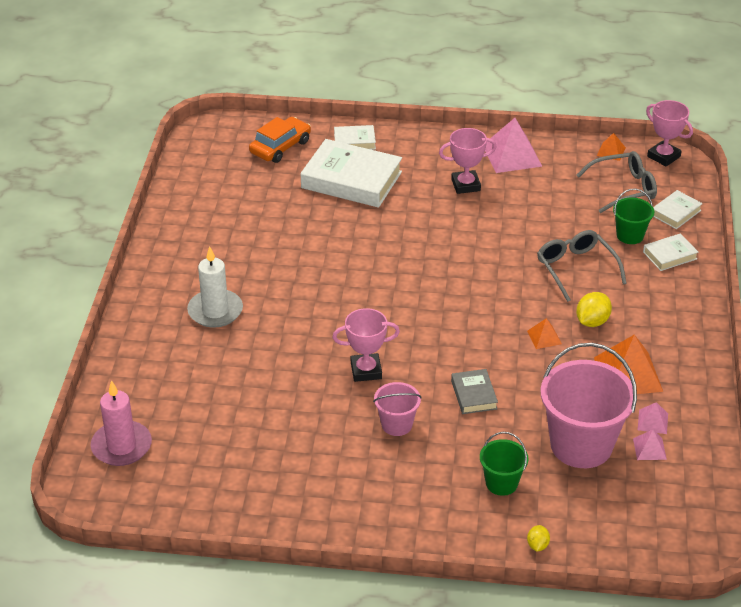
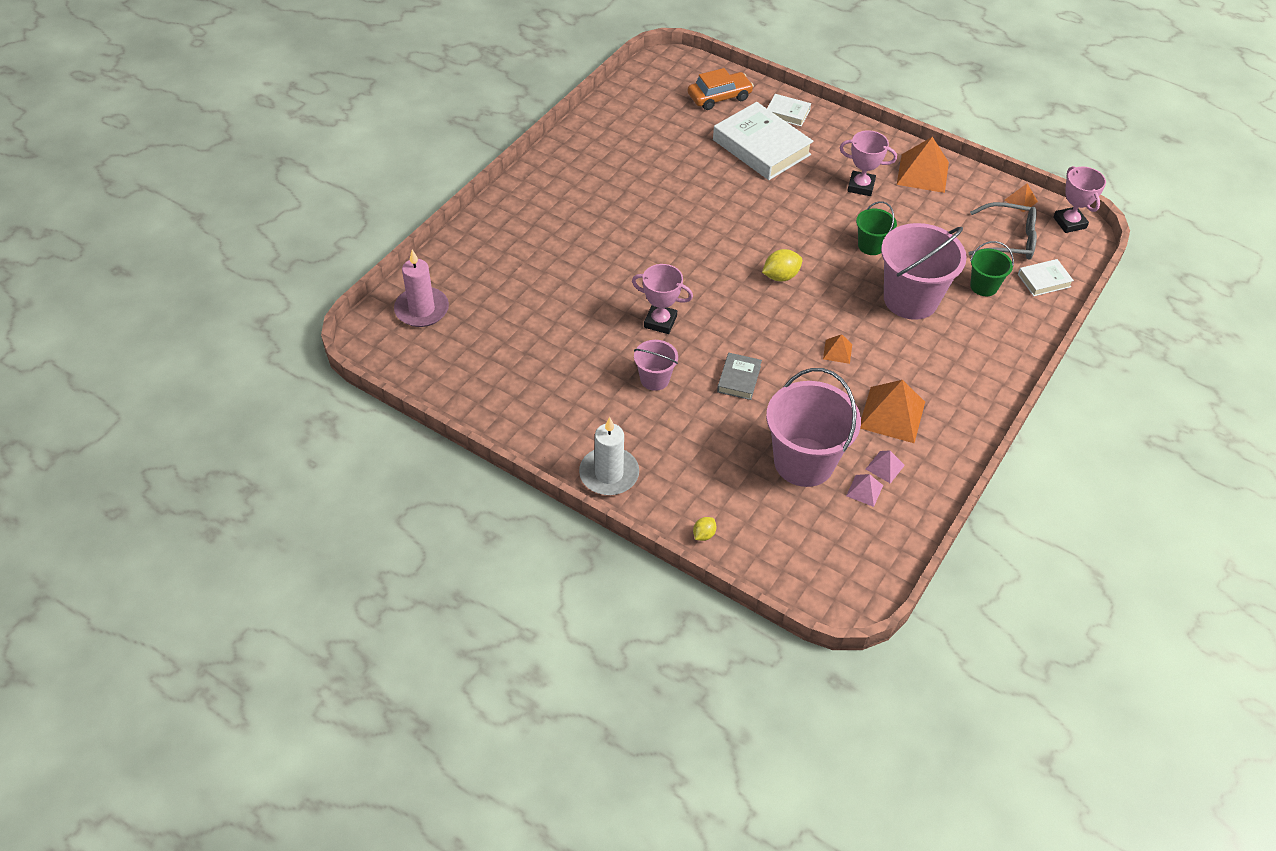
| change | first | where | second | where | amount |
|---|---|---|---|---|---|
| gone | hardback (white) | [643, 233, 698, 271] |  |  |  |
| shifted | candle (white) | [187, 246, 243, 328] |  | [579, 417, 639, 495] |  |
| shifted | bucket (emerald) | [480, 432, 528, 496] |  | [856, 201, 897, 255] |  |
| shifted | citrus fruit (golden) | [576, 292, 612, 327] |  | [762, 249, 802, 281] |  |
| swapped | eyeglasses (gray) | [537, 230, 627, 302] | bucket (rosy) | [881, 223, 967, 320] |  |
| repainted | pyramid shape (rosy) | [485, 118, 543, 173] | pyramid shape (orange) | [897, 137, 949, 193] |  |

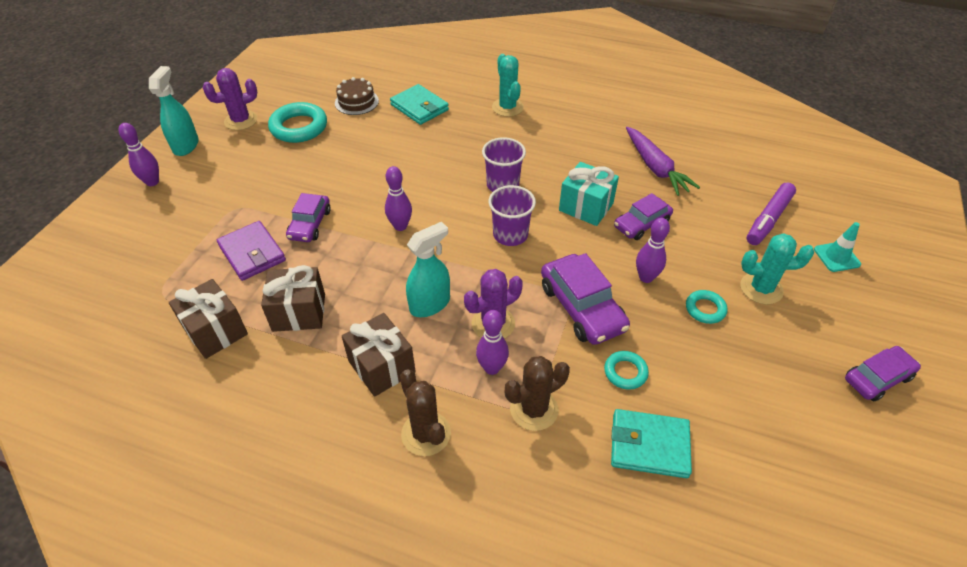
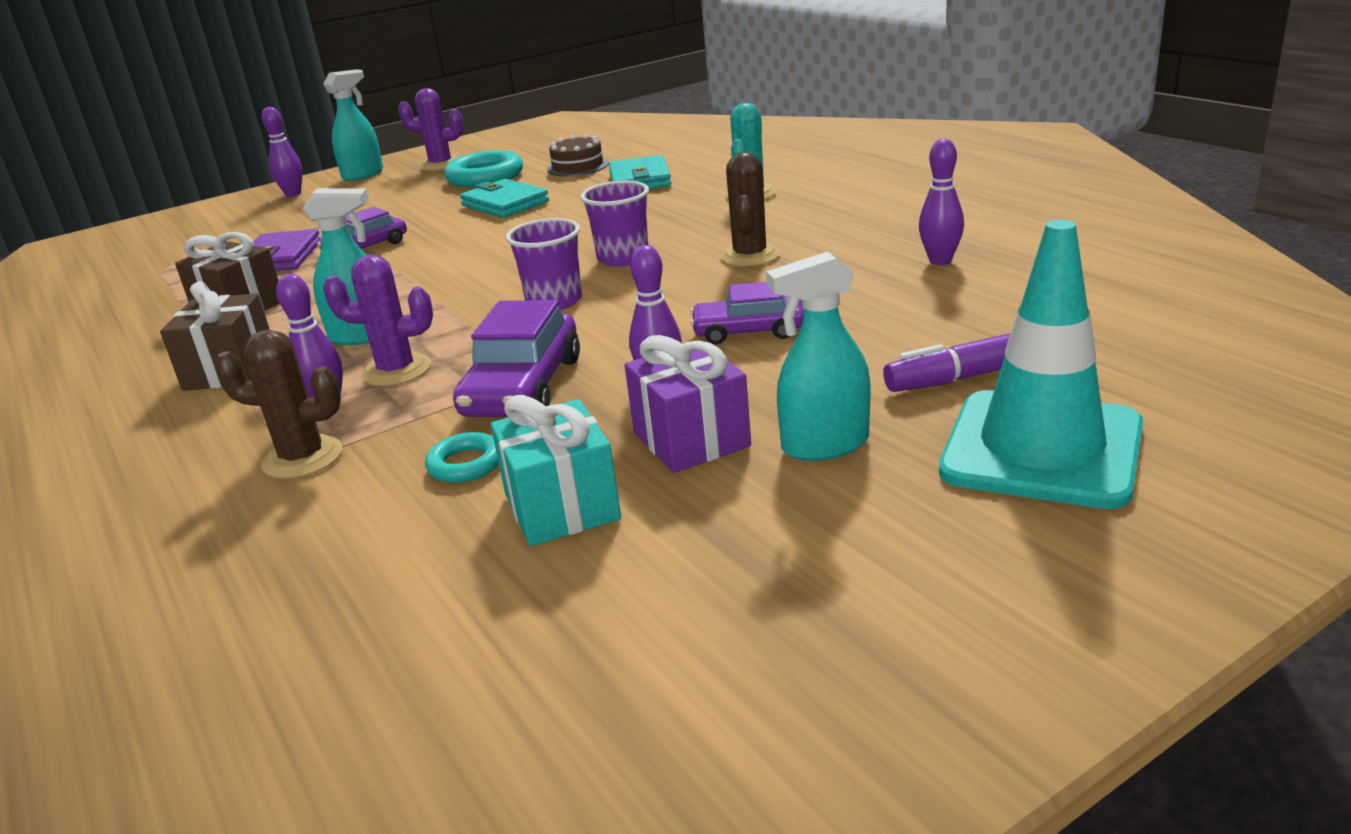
| change | first | where | second | where | amount |
|---|---|---|---|---|---|
| gone | present (brown) | [169, 279, 248, 359] |  |  |  |
| gone | root vegetable (royal purple) | [626, 127, 700, 196] |  |  |  |
| gone | automobile (royal purple) | [845, 346, 921, 401] |  |  |  |
| shifted | bowling pin (royal purple) | [385, 166, 412, 231] |  | [919, 139, 964, 265] |  |
| shifted | saguaro cactus (brown) | [400, 369, 451, 456] |  | [720, 152, 780, 267] |  |
| shifted | present (teal) | [559, 162, 619, 226] |  | [490, 395, 621, 546] |  |
| shifted | wallet (teal) | [611, 409, 692, 478] |  | [460, 179, 549, 218] |  |
| swapped | hoop (teal) | [686, 290, 728, 324] | present (royal purple) | [625, 335, 751, 473] |  |
| swapped | saguaro cactus (teal) | [740, 233, 814, 304] | spray cleaner (teal) | [766, 251, 870, 461] |  |
| scaled | road cone (teal) | [814, 222, 861, 272] |  | [939, 220, 1143, 509] | x2.27 |

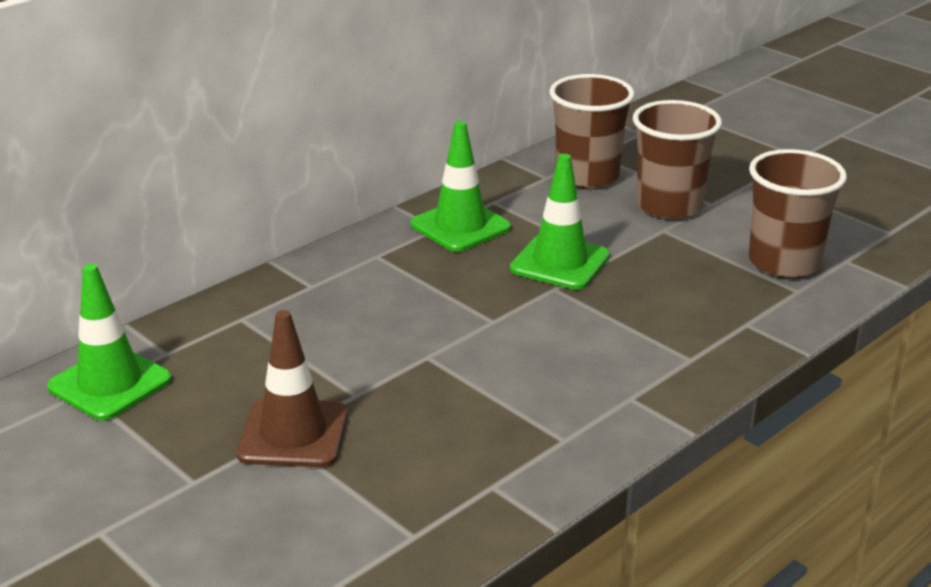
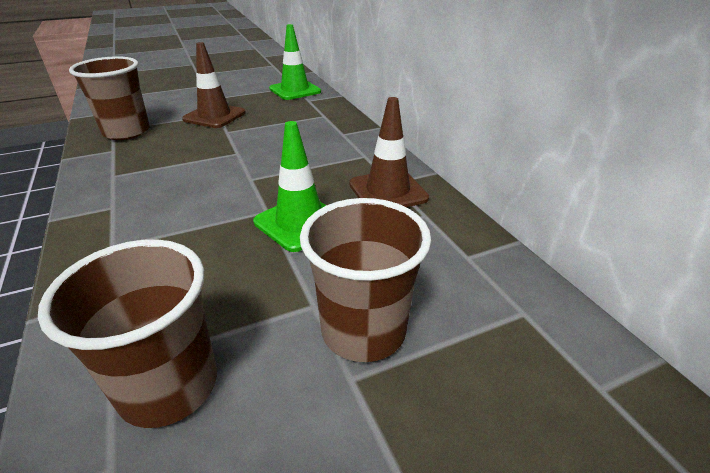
| change | first | where | second | where | amount |
|---|---|---|---|---|---|
| shifted | beaker (brown) | [549, 74, 635, 188] |  | [69, 56, 150, 140] |  |
| repainted | road cone (emerald) | [410, 121, 511, 252] | road cone (brown) | [349, 97, 429, 207] |  |

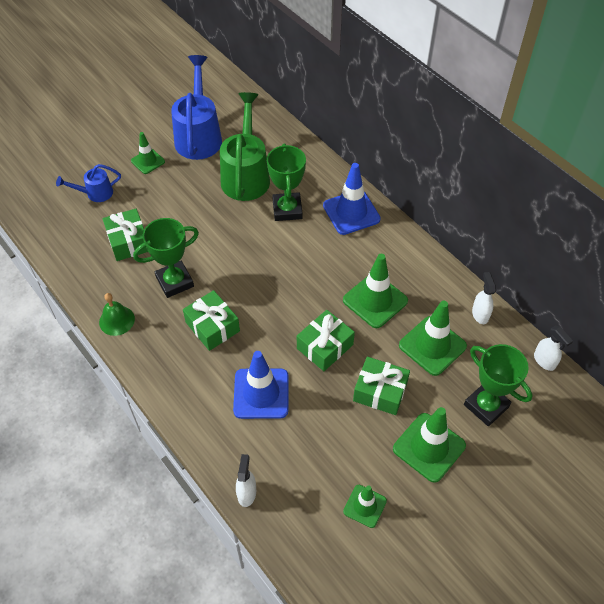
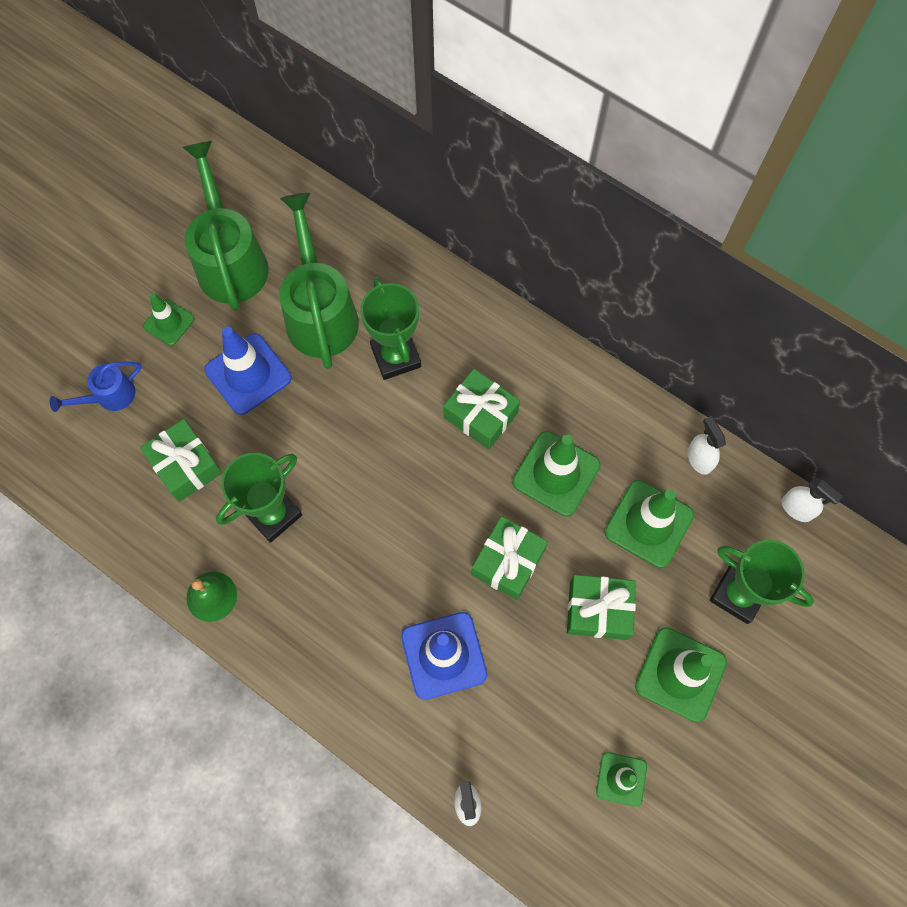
| change | first | where | second | where | amount |
|---|---|---|---|---|---|
| shifted | present (emerald) | [183, 290, 240, 351] |  | [443, 369, 520, 449] |  |
| shifted | road cone (blue) | [323, 163, 381, 235] |  | [204, 326, 292, 415] |  |
| repainted | watering pot (blue) | [171, 55, 222, 160] | watering pot (emerald) | [182, 141, 269, 311] |  |

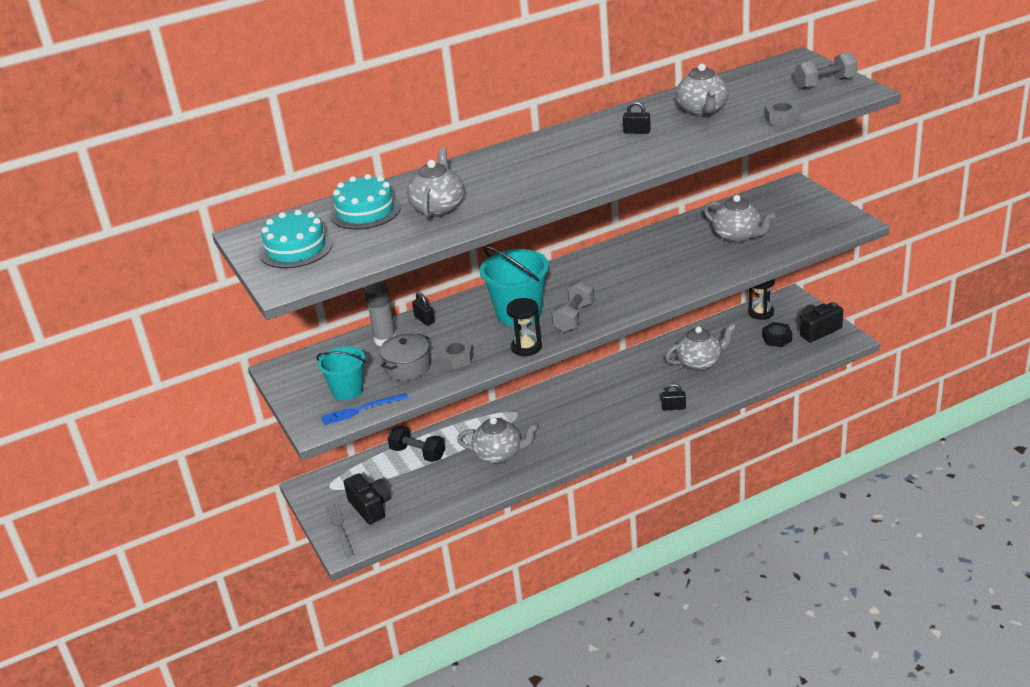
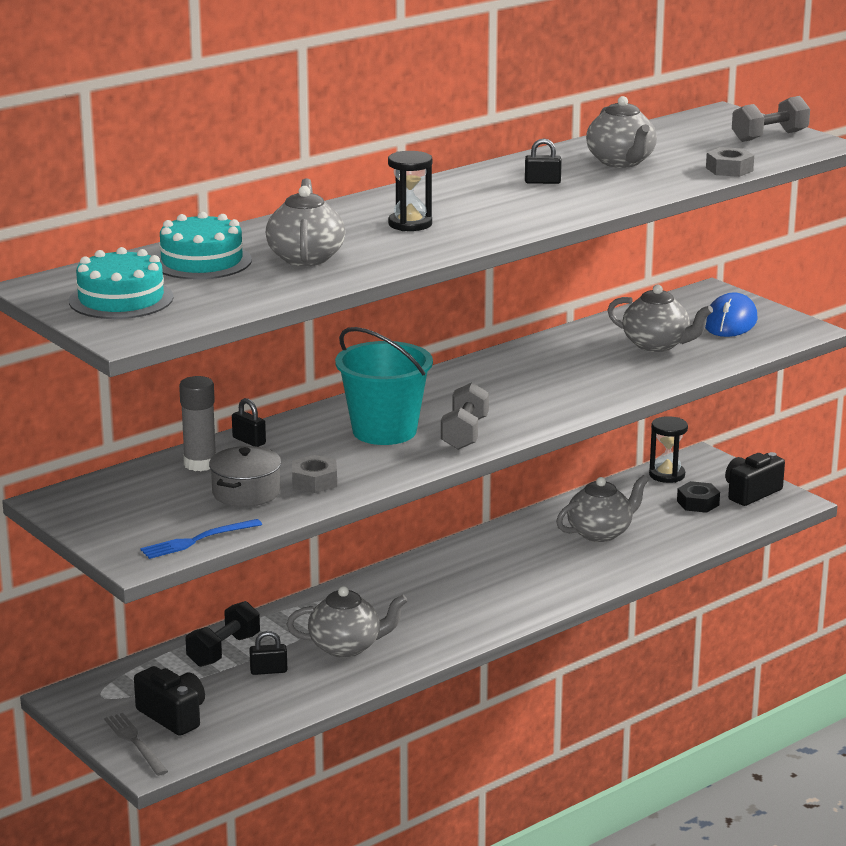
| change | first | where | second | where | amount |
|---|---|---|---|---|---|
| gone | bucket (teal) | [317, 346, 365, 400] |  |  |  |
| new |  |  | computer mouse (blue) | [705, 292, 758, 337] |  |
| shifted | sandglass (black) | [506, 298, 542, 356] |  | [388, 151, 432, 231] |  |
| shifted | padlock (black) | [661, 383, 686, 410] |  | [249, 631, 287, 675] |  |
| rotated | free weight (black) | [387, 425, 445, 462] |  | [186, 601, 260, 667] | 75 degrees counterclockwise |

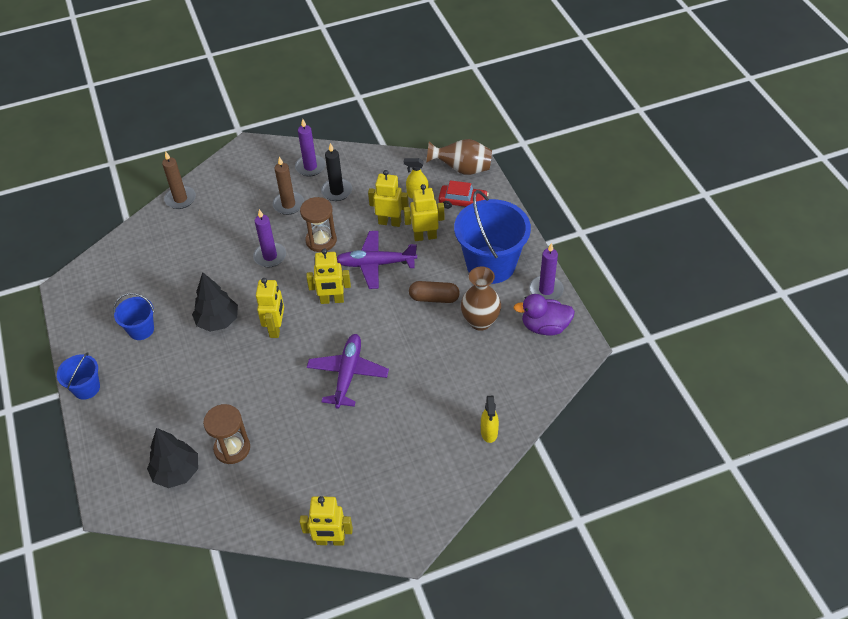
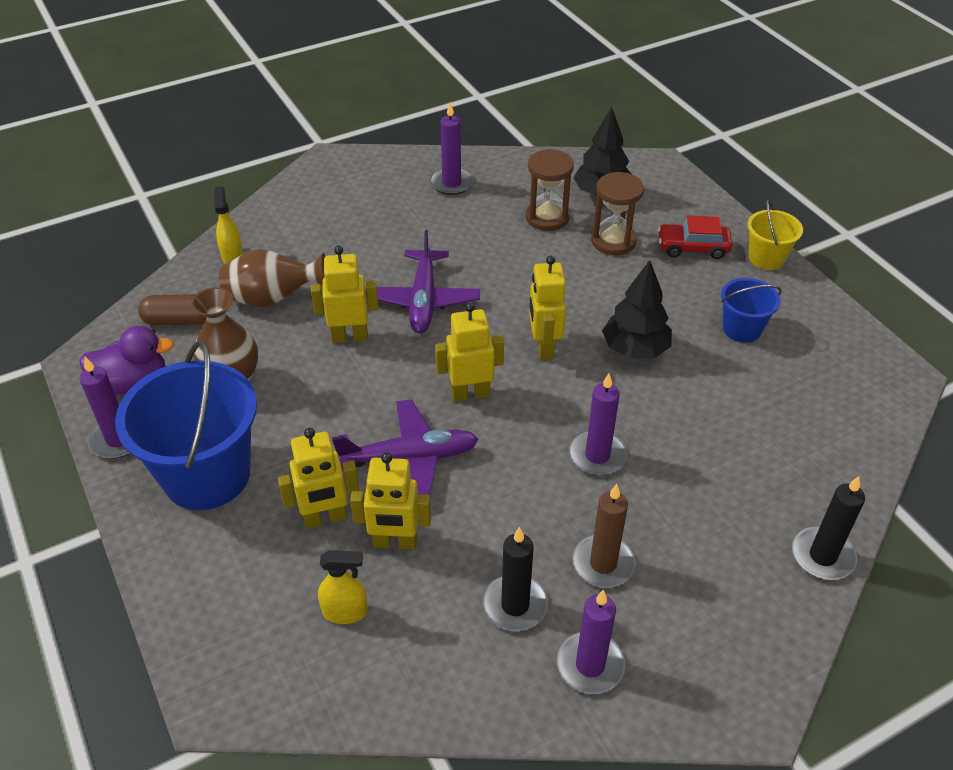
| change | first | where | second | where | amount |
|---|---|---|---|---|---|
| new |  |  | candle (royal purple) | [430, 103, 474, 195] |  |
| shifted | sandglass (brown) | [300, 197, 337, 252] |  | [591, 172, 644, 255] |  |
| shifted | robot (golden) | [300, 496, 353, 546] |  | [311, 245, 379, 343] |  |
| shifted | pill shape (brown) | [409, 281, 460, 303] |  | [138, 294, 206, 325] |  |
| shifted | vase (brown) | [426, 139, 492, 175] |  | [219, 249, 325, 307] |  |
| shifted | automobile (crimson) | [438, 180, 489, 209] |  | [658, 216, 733, 259] |  |
| repainted | bucket (blue) | [57, 352, 100, 400] | bucket (golden) | [748, 199, 803, 270] |  |
| repainted | candle (brown) | [162, 151, 196, 209] | candle (black) | [792, 476, 865, 580] |  |

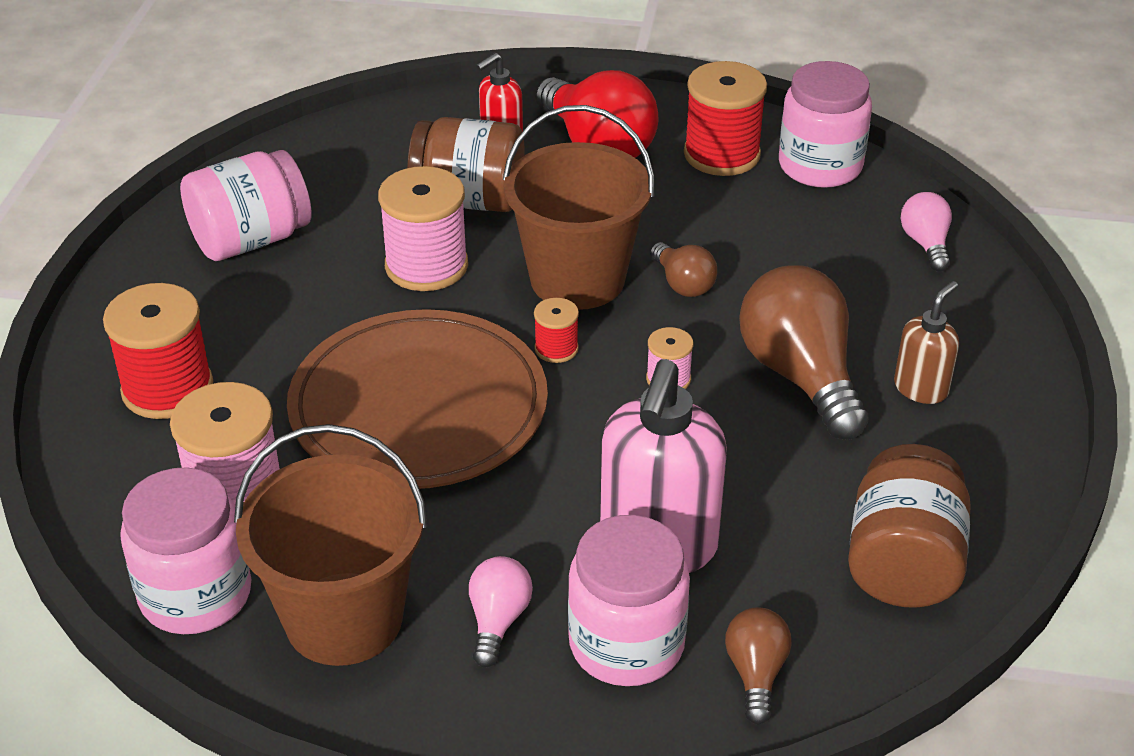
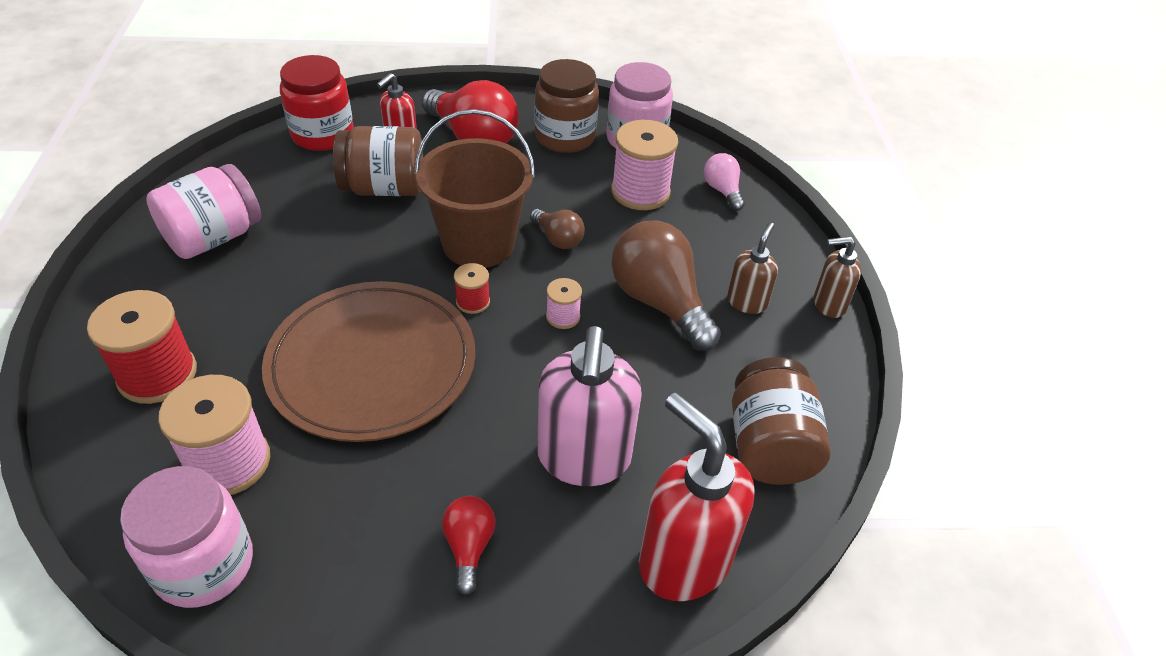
| change | first | where | second | where | amount |
|---|---|---|---|---|---|
| gone | bucket (brown) | [234, 424, 427, 666] |  |  |  |
| gone | preserve jar (rosy) | [568, 515, 690, 686] |  |  |  |
| new |  |  | preserve jar (crimson) | [280, 55, 354, 151] |  |
| new |  |  | pump bottle (brown) | [814, 236, 861, 318] |  |
| shifted | reel of thread (rosy) | [378, 166, 468, 291] |  | [611, 120, 678, 210] |  |
| swapped | reel of thread (crimson) | [684, 61, 767, 176] | preserve jar (brown) | [535, 59, 599, 153] |  |
| swapped | bulb (brown) | [725, 608, 792, 724] | pump bottle (crimson) | [639, 393, 755, 601] |  |
| repainted | bulb (rosy) | [469, 556, 533, 668] | bulb (crimson) | [442, 496, 495, 596] |  |

